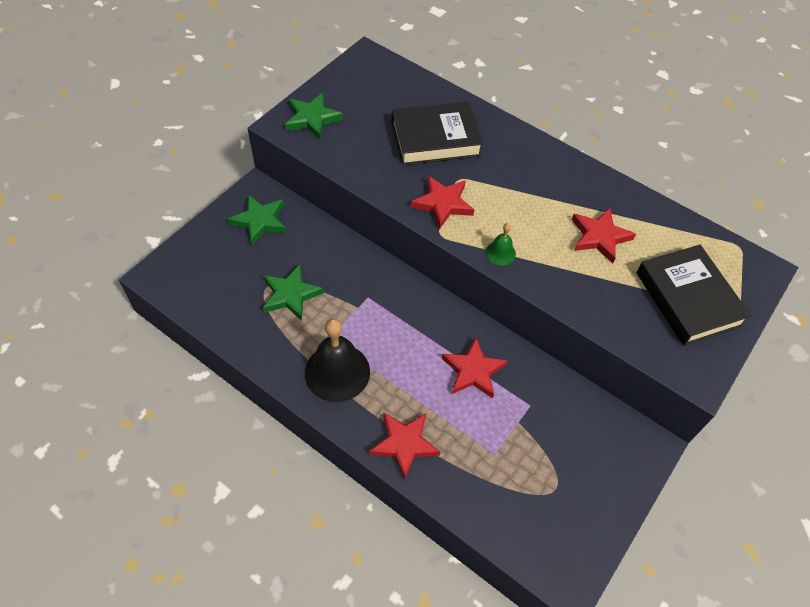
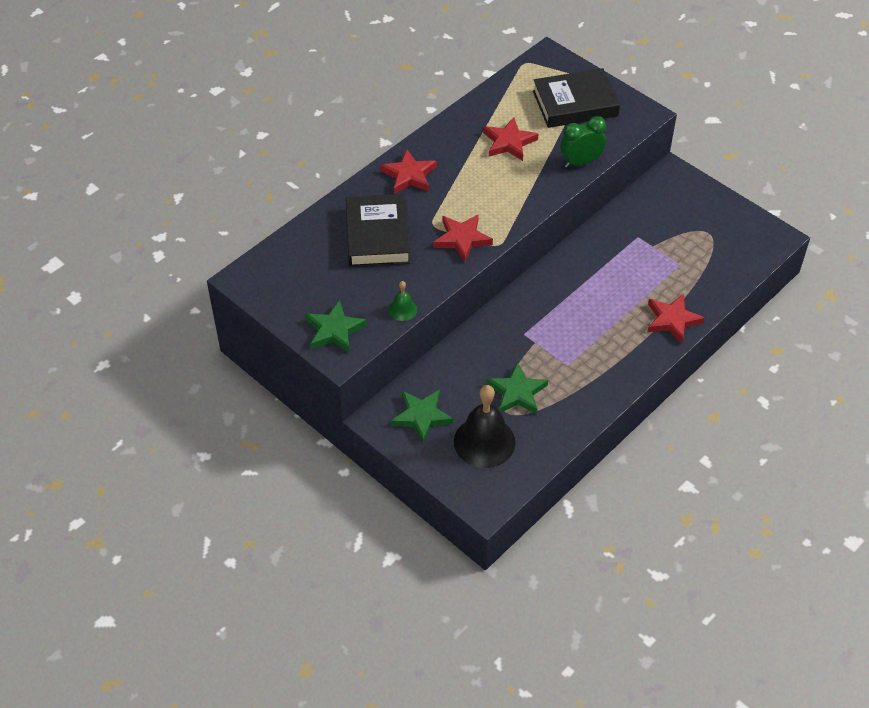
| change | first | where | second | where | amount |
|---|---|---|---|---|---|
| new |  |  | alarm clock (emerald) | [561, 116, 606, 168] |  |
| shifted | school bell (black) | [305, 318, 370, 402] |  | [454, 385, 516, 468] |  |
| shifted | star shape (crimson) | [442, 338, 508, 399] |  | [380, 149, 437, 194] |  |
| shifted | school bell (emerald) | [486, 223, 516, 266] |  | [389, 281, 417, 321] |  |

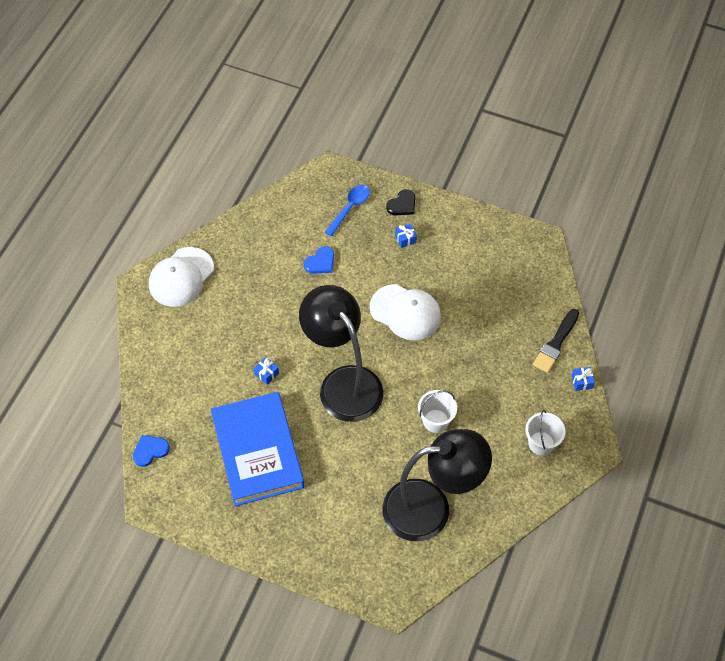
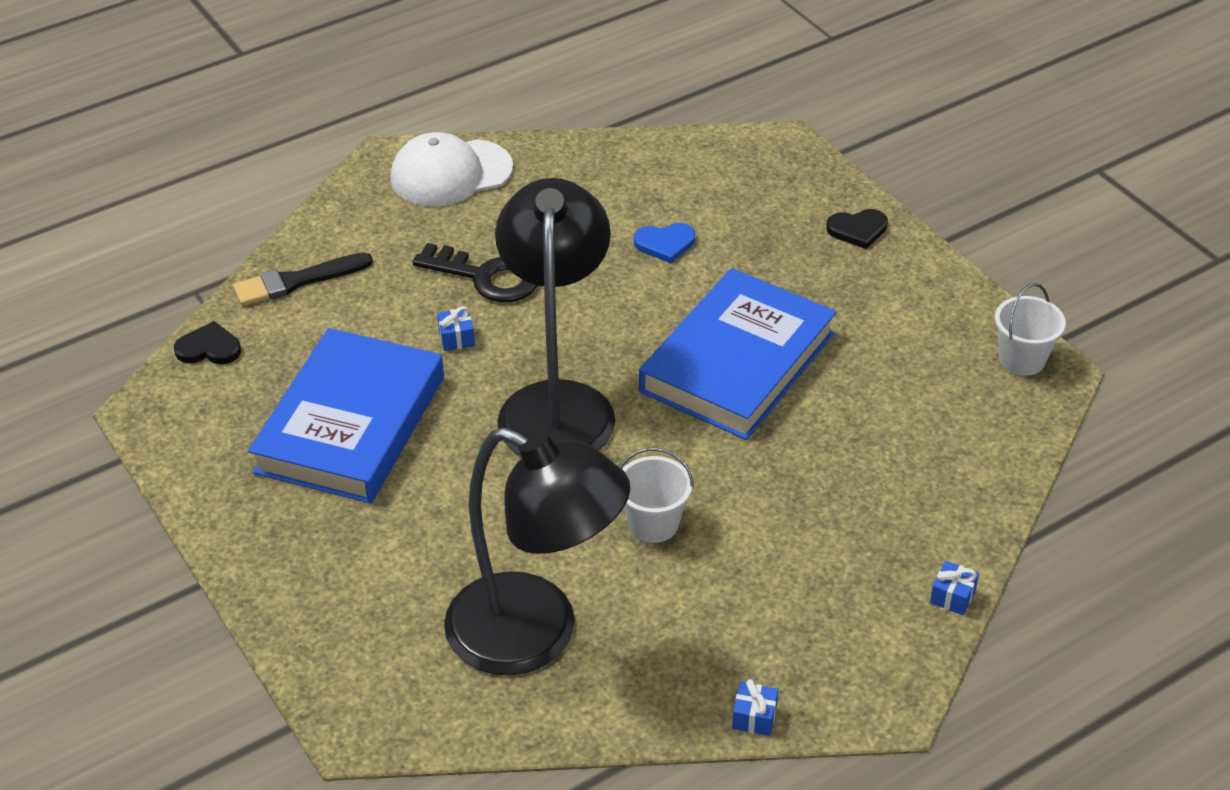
| change | first | where | second | where | amount |
|---|---|---|---|---|---|
| gone | spoon (blue) | [325, 185, 370, 236] |  |  |  |
| new |  |  | latchkey (black) | [412, 243, 538, 302] |  |
| shifted | present (blue) | [395, 224, 417, 248] |  | [732, 679, 778, 736] |  |
| shifted | bucket (white) | [525, 410, 565, 455] |  | [995, 283, 1066, 376] |  |
| shifted | paint brush (black) | [533, 309, 579, 373] |  | [233, 252, 373, 306] |  |
| swapped | baseball cap (white) | [370, 284, 441, 340] | hardback (blue) | [639, 268, 837, 440] |  |
| repainted | heart shape (blue) | [133, 435, 170, 467] | heart shape (black) | [174, 321, 241, 365] |  |

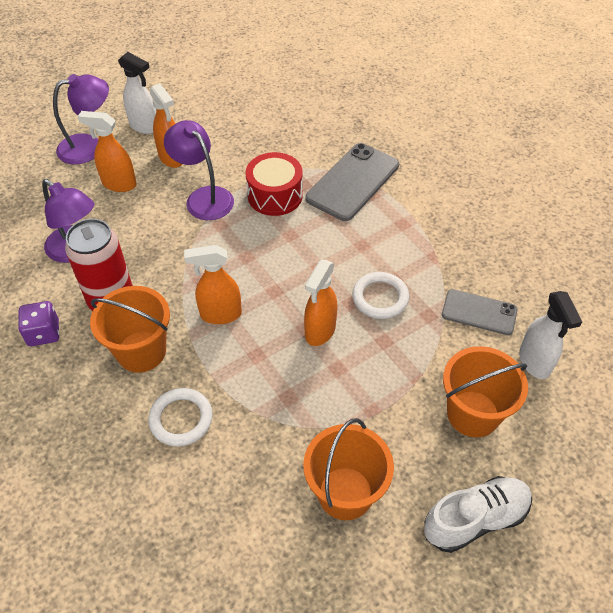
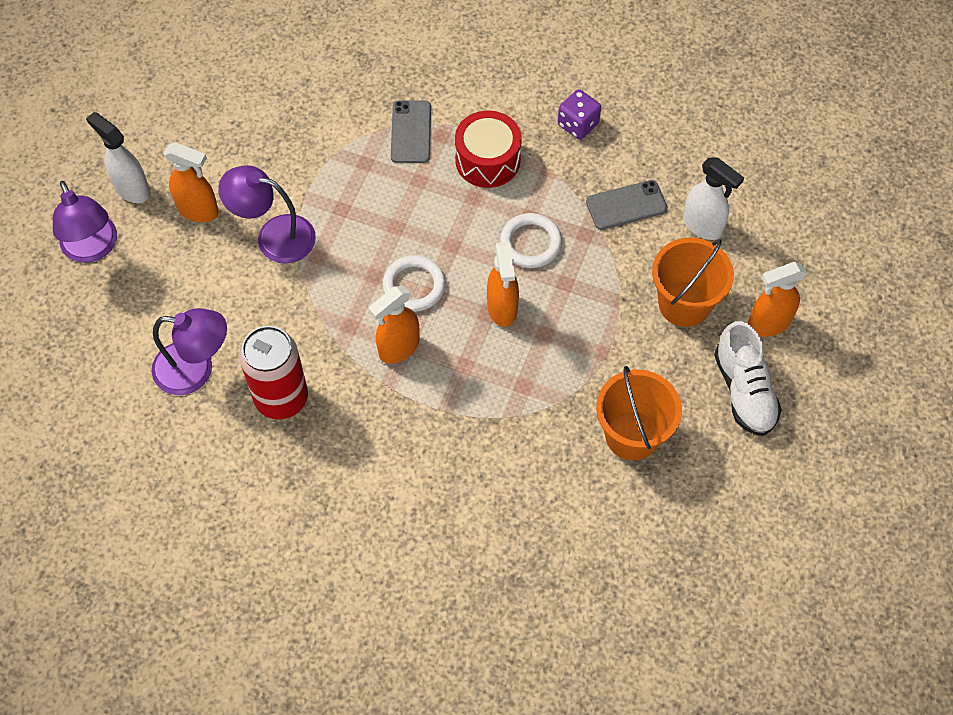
| change | first | where | second | where | amount |
|---|---|---|---|---|---|
| gone | bucket (orange) | [90, 286, 170, 373] |  |  |  |
| shifted | game die (royal purple) | [18, 301, 59, 346] |  | [558, 89, 601, 140] |  |
| shifted | spray cleaner (orange) | [77, 111, 137, 192] |  | [748, 262, 807, 337] |  |
| shifted | hoop (white) | [148, 388, 213, 447] |  | [383, 255, 446, 312] |  |
| shifted | snare drum (crimson) | [246, 152, 303, 216] |  | [455, 111, 522, 188] |  |
| rotated | desk lamp (royal purple) | [53, 74, 109, 164] |  | [53, 181, 117, 263] | 120 degrees clockwise |
| rotated | spray cleaner (white) | [118, 52, 156, 134] |  | [86, 112, 150, 203] | 135 degrees counterclockwise |
| rotated | shoe (white) | [424, 476, 532, 553] |  | [714, 321, 782, 436] | 135 degrees clockwise |
| scaled | phone (gray) | [306, 143, 399, 221] |  | [391, 100, 431, 163] | x0.61 |

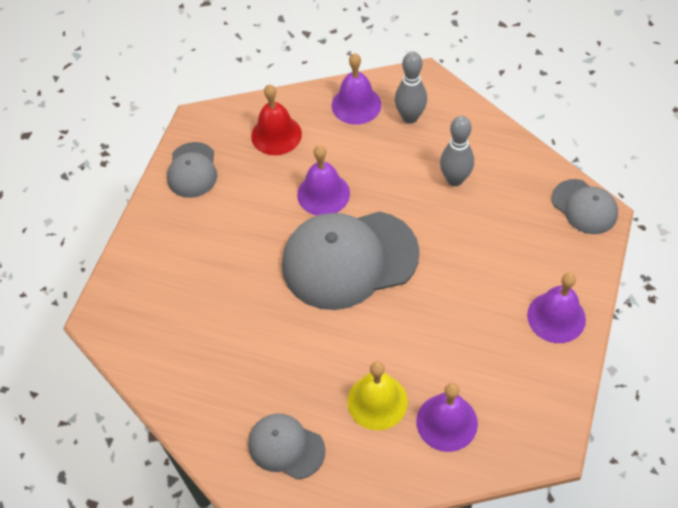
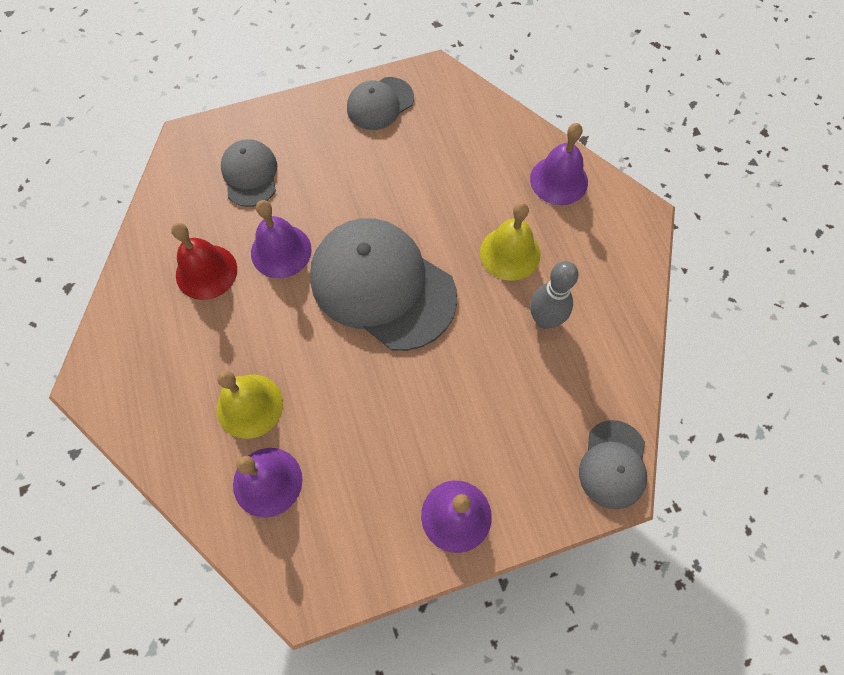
| change | first | where | second | where | amount |
|---|---|---|---|---|---|
| gone | bowling pin (gray) | [395, 52, 427, 124] |  |  |  |
| new |  |  | school bell (golden) | [480, 202, 541, 281] |  |
| shifted | baseball cap (gray) | [248, 414, 325, 480] |  | [221, 139, 277, 207] |  |
| shifted | school bell (crimson) | [251, 84, 302, 155] |  | [171, 223, 237, 300] |  |
| shifted | school bell (royal purple) | [297, 145, 350, 216] |  | [251, 200, 312, 278] |  |

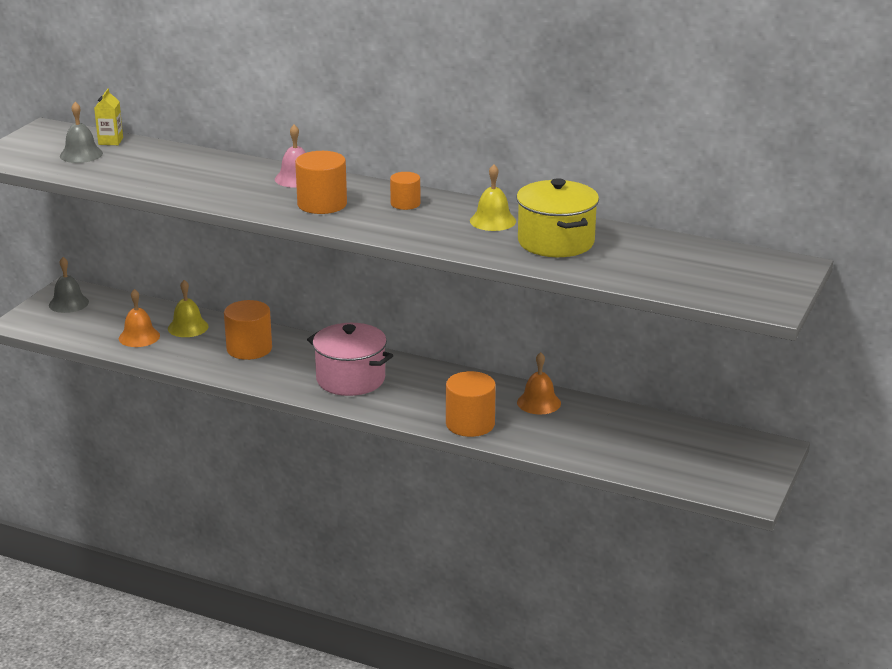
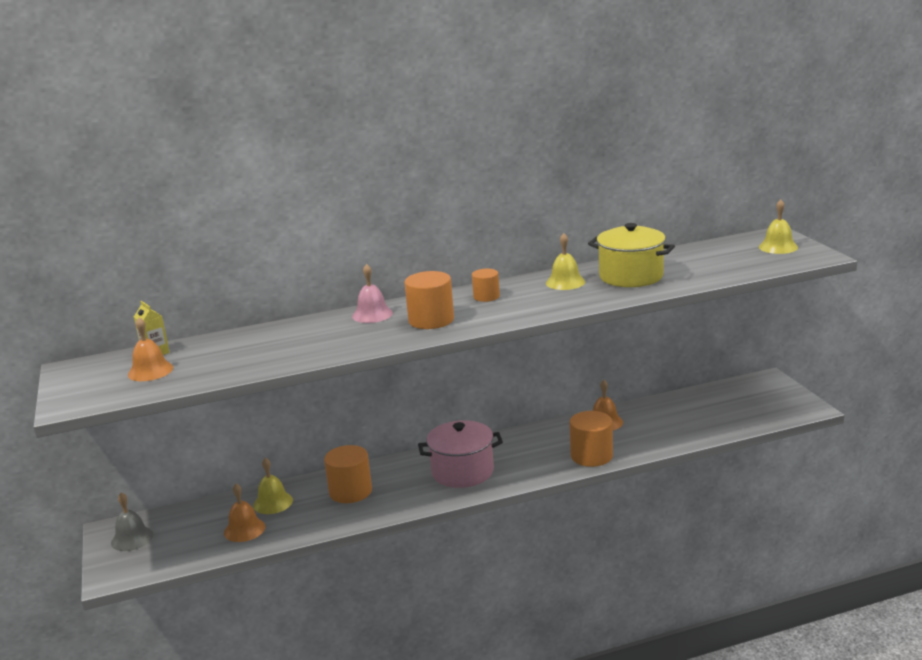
| change | first | where | second | where | amount |
|---|---|---|---|---|---|
| new |  |  | school bell (golden) | [759, 199, 798, 254] |  |
| repainted | school bell (gray) | [60, 102, 103, 163] | school bell (orange) | [128, 317, 173, 381] |  |

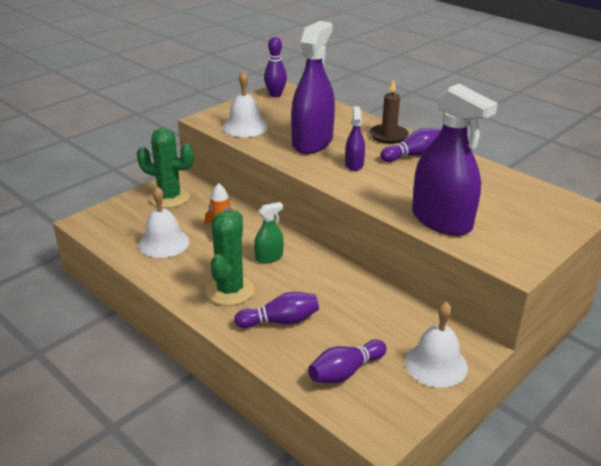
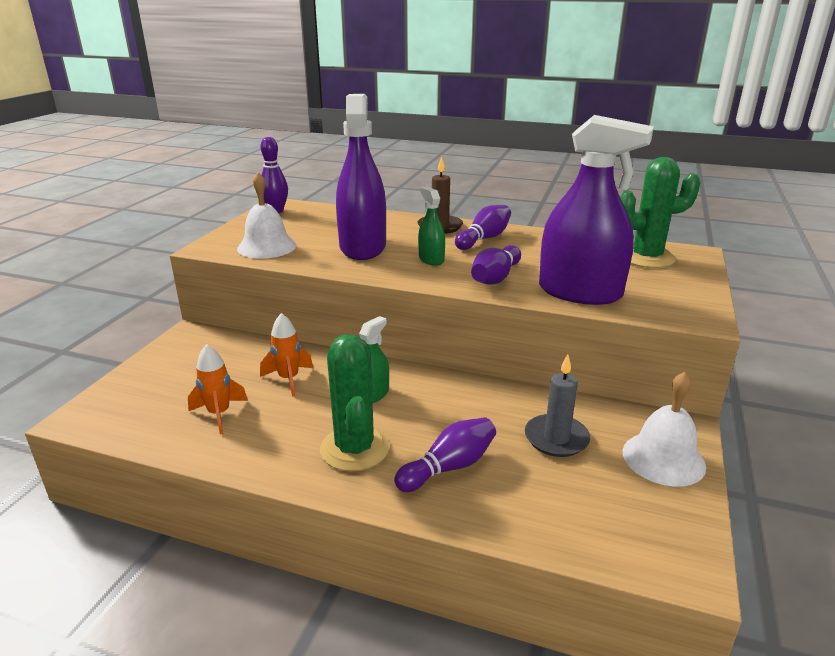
| change | first | where | second | where | amount |
|---|---|---|---|---|---|
| new |  |  | candle (gray) | [525, 354, 590, 457] |  |
| shifted | saguaro cactus (emerald) | [137, 128, 194, 208] |  | [620, 157, 701, 268] |  |
| shifted | bowling pin (royal purple) | [308, 339, 387, 383] |  | [471, 245, 521, 285] |  |
| swapped | school bell (white) | [138, 187, 189, 258] | rocket (orange) | [188, 344, 248, 435] |  |
| repainted | spray cleaner (royal purple) | [345, 106, 365, 171] | spray cleaner (emerald) | [418, 187, 445, 266] |  |

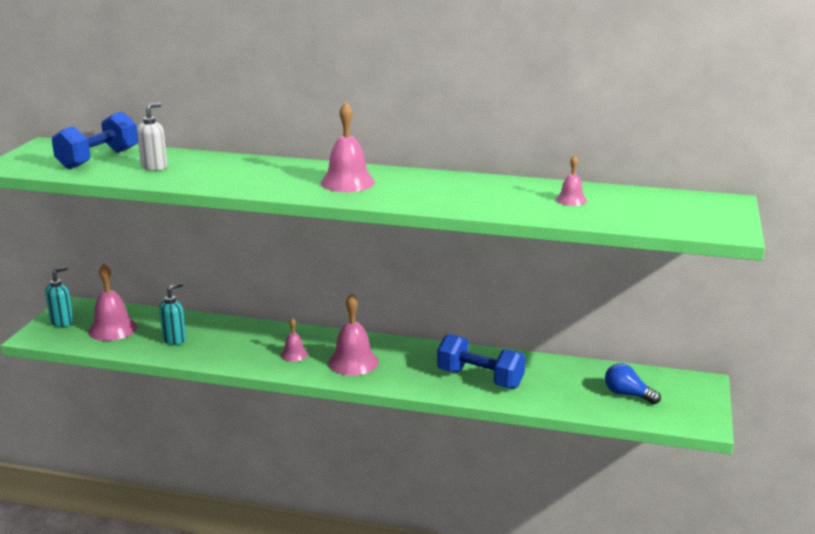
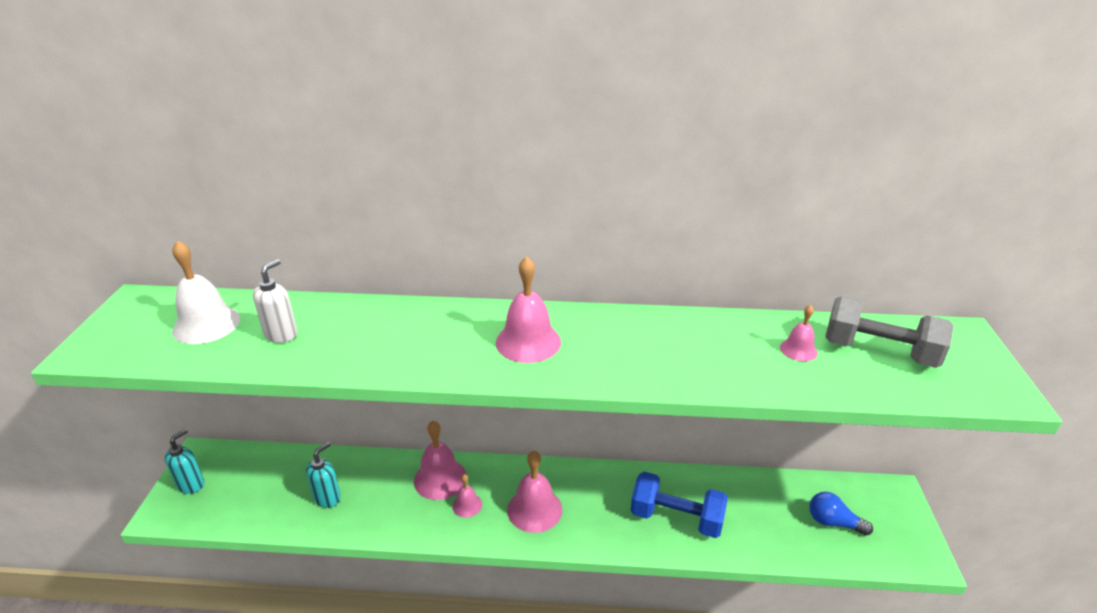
| change | first | where | second | where | amount |
|---|---|---|---|---|---|
| new |  |  | free weight (gray) | [826, 297, 954, 368] |  |
| shifted | school bell (rosy) | [88, 264, 137, 341] |  | [414, 421, 467, 500] |  |
| swapped | free weight (blue) | [52, 112, 138, 169] | school bell (white) | [172, 240, 240, 344] |  |

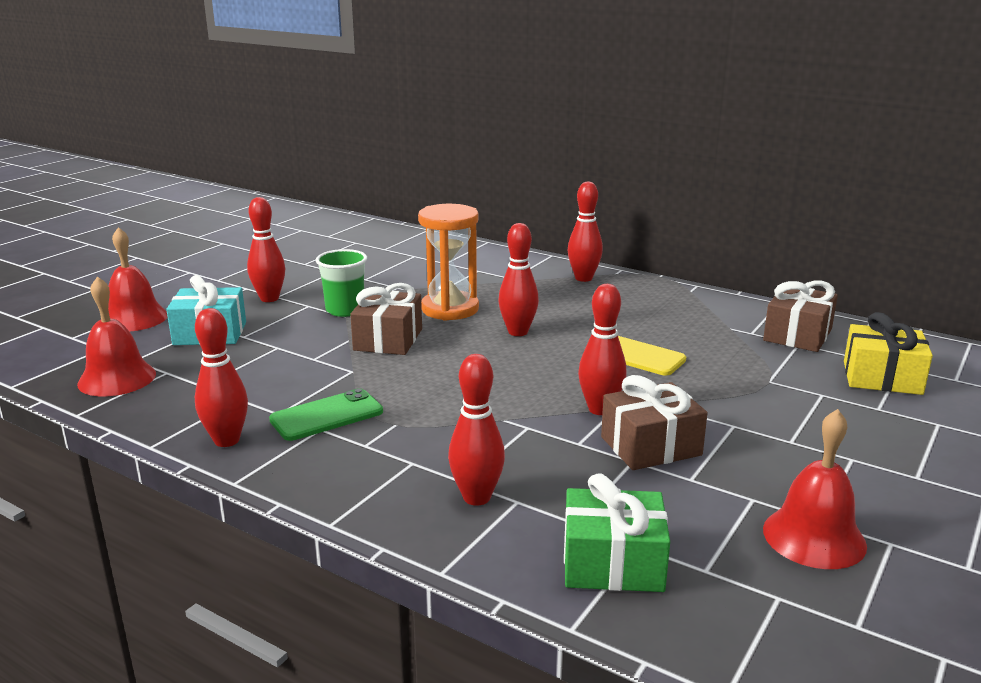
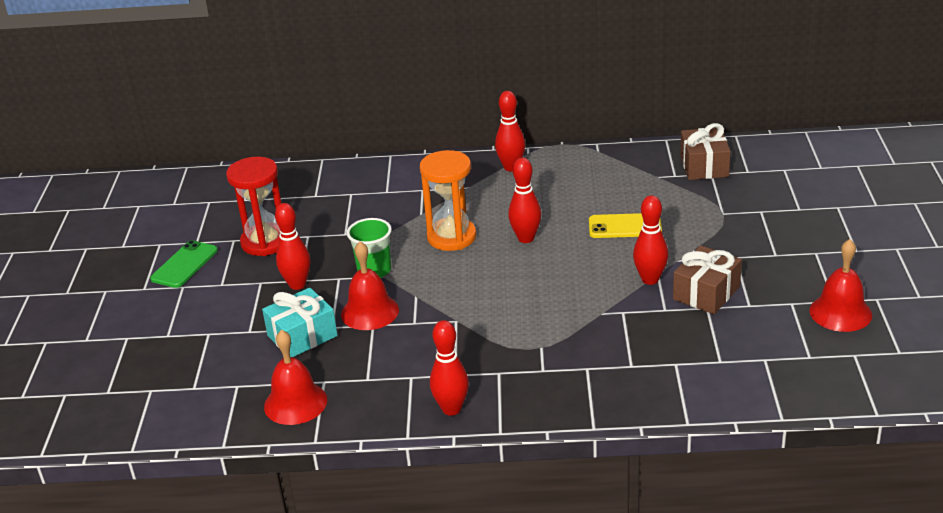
| change | first | where | second | where | amount |
|---|---|---|---|---|---|
| gone | present (brown) | [350, 283, 422, 355] |  |  |  |
| gone | bowling pin (crimson) | [448, 354, 505, 506] |  |  |  |
| gone | present (emerald) | [564, 473, 670, 592] |  |  |  |
| gone | present (golden) | [844, 312, 933, 395] |  |  |  |
| new |  |  | sandglass (crimson) | [226, 157, 281, 256] |  |
| shifted | school bell (crimson) | [108, 227, 168, 332] |  | [341, 241, 399, 330] |  |
| shifted | phone (emerald) | [269, 388, 383, 441] |  | [150, 240, 218, 288] |  |

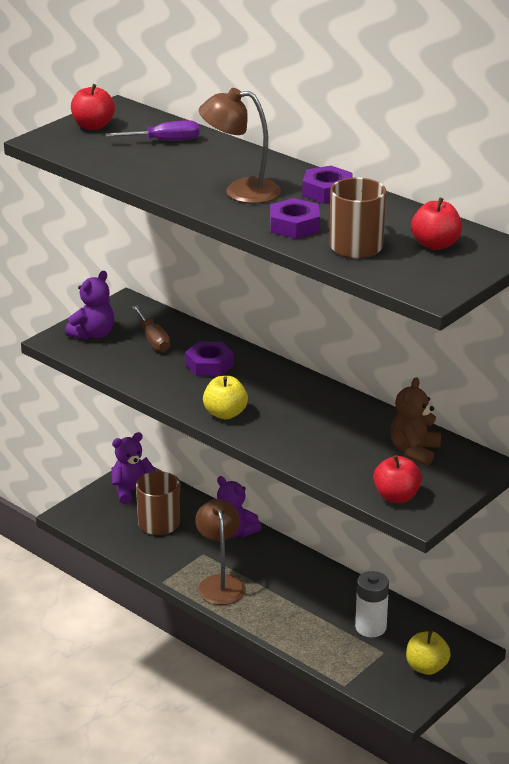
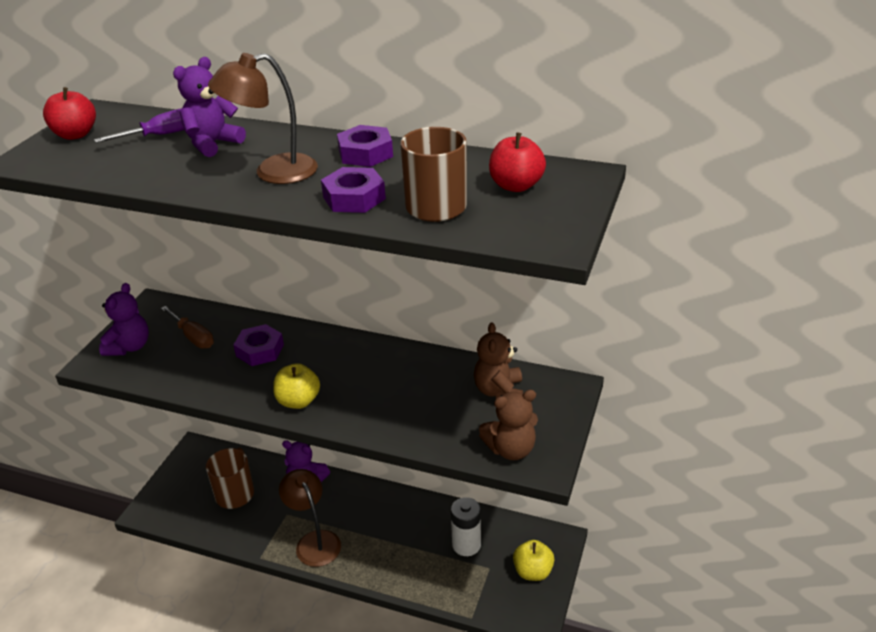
| change | first | where | second | where | amount |
|---|---|---|---|---|---|
| shifted | teddy (royal purple) | [111, 432, 156, 504] |  | [173, 57, 246, 157] |  |
| swapped | apple (crimson) | [373, 455, 422, 503] | teddy (brown) | [479, 390, 538, 460] |  |

